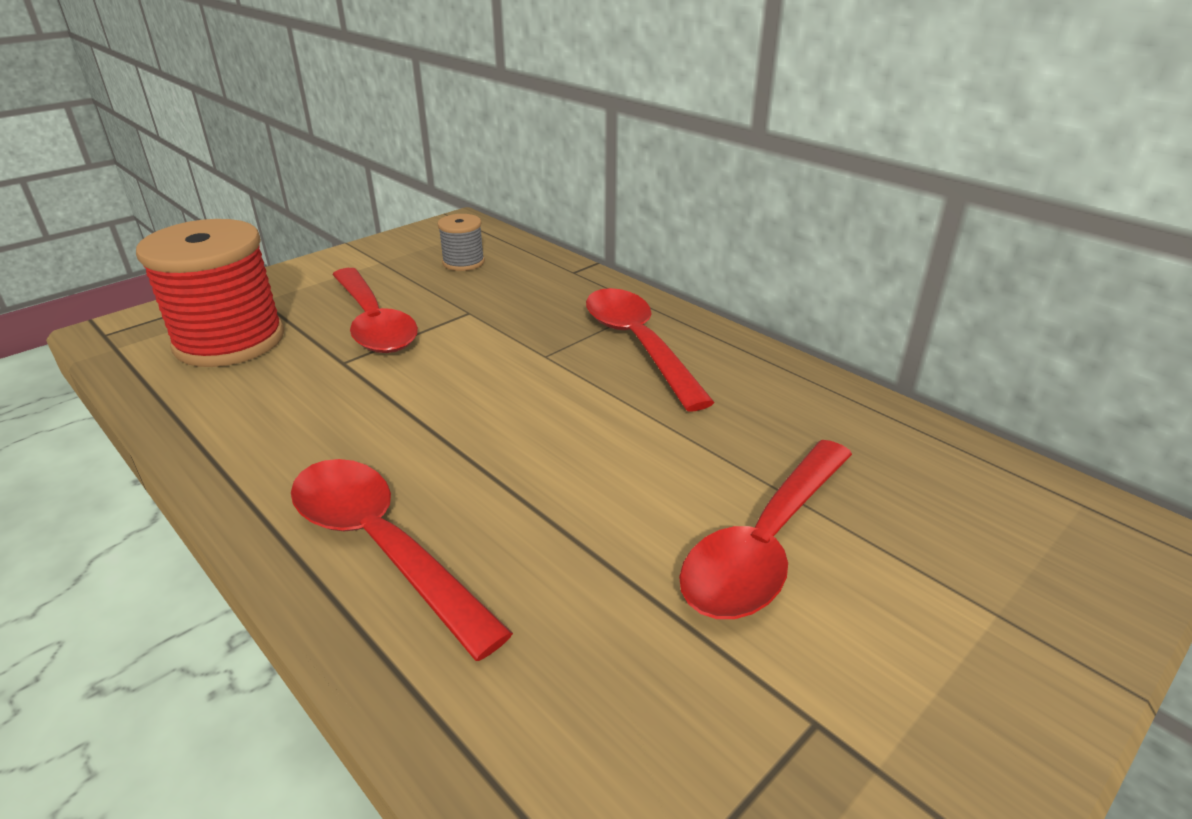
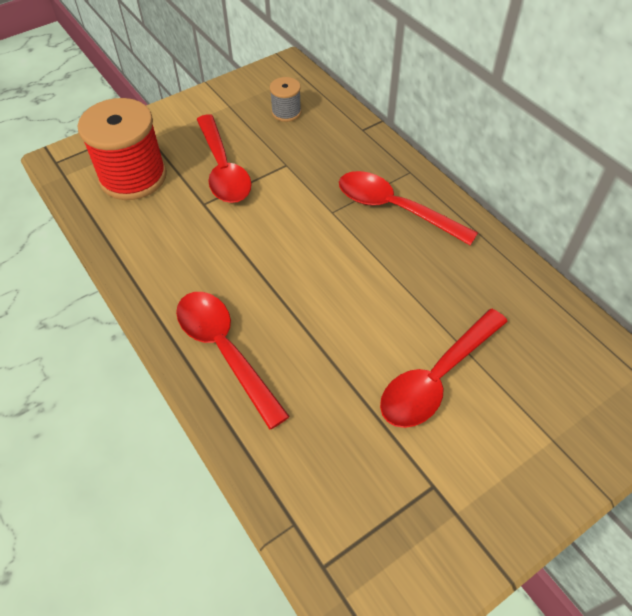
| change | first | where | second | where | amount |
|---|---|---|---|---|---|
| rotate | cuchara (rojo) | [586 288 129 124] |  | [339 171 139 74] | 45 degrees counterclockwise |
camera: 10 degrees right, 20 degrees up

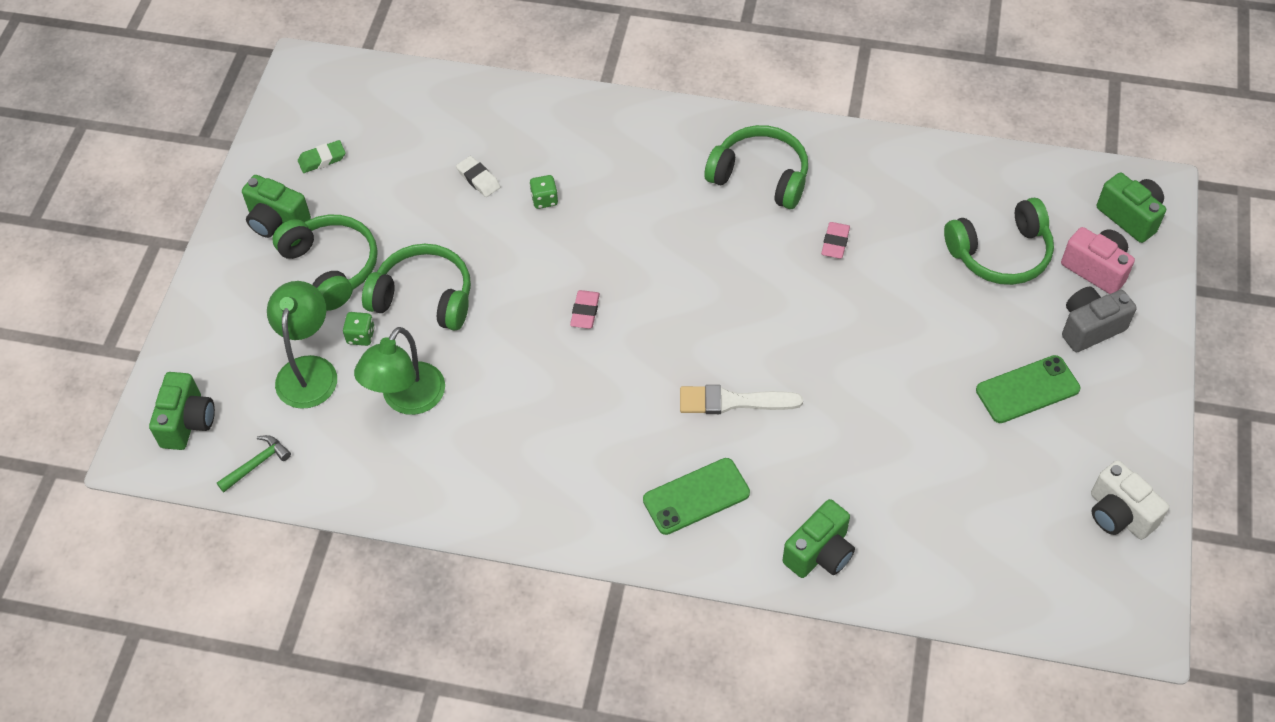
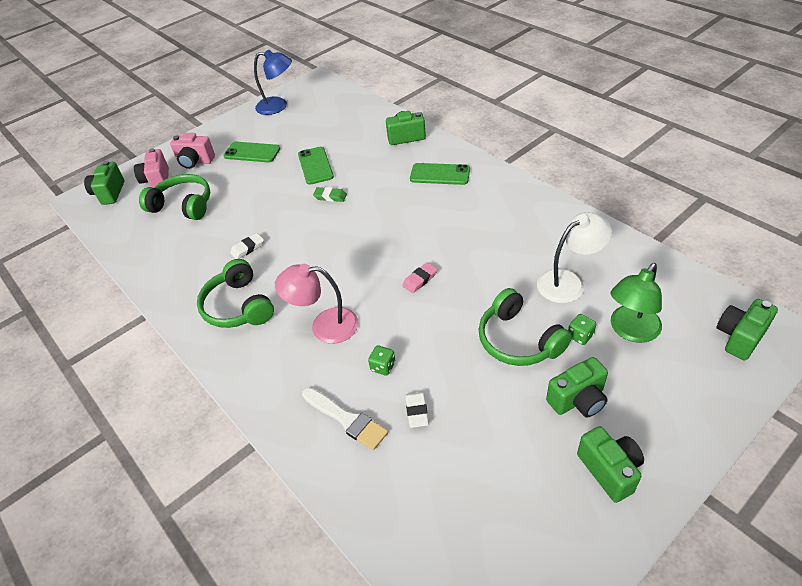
| change | first | where | second | where | amount |
|---|---|---|---|---|---|
| delete | martillo (verde) | [217 435 74 57] |  |  |  |
| insert |  |  | lámpara (rosa) | [275 264 84 80] |  |
| insert |  |  | móvil (verde) | [298 147 36 38] |  |
| move | goma de borrar (verde) | [298 140 47 33] |  | [313 187 34 15] |  |
| move | pincel (blanco) | [680 385 123 29] |  | [302 388 86 62] |  |
| replace | auriculares (verde) | [272 215 106 96] | cámara (verde) | [546 357 62 61] |  |
| replace | cámara (blanco) | [1091 460 78 80] | lámpara (azul) | [254 50 38 65] |  |
| recolor | lámpara (verde) | [354 327 91 88] | lámpara (blanco) | [537 212 75 91] |  |
| recolor | goma de borrar (rosa) | [821 222 29 37] | goma de borrar (blanco) | [230 233 34 26] |  |
| recolor | cámara (gris) | [1062 287 75 65] | cámara (rosa) | [170 133 45 36] |  |
camera: 140 degrees left, 10 degrees down

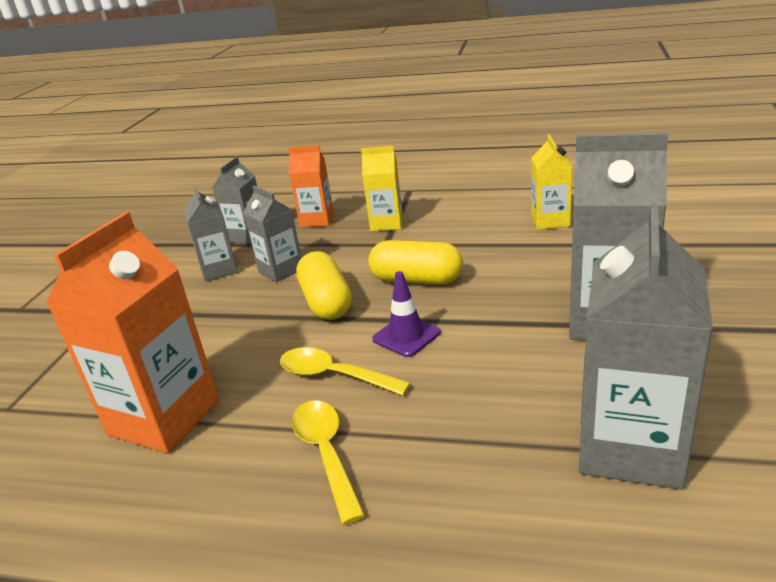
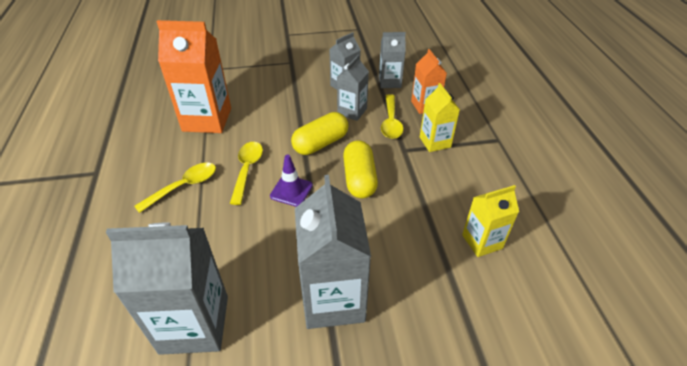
| change | first | where | second | where | amount |
|---|---|---|---|---|---|
| insert |  |  | cuchara (amarillo) | [381 94 22 45] |  |
camera: 65 degrees right, 15 degrees up

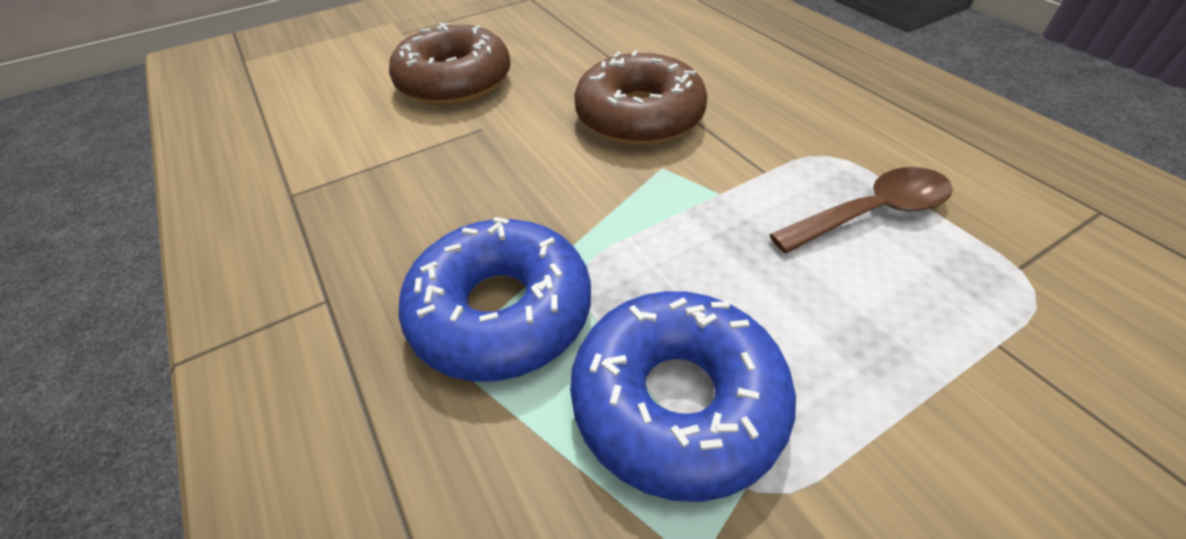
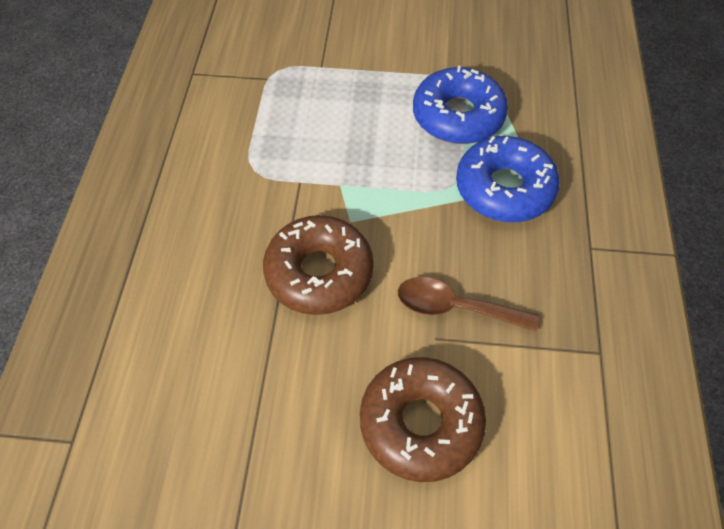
| change | first | where | second | where | amount |
|---|---|---|---|---|---|
| move | cuchara (marrón) | [769 167 184 86] |  | [398 277 141 54] |  |
camera: 145 degrees left, 10 degrees up

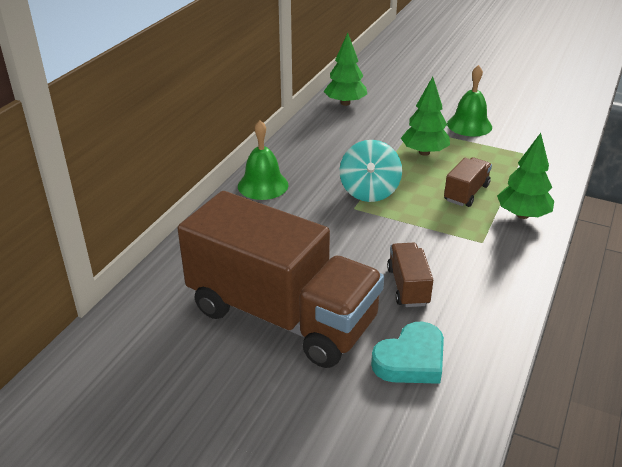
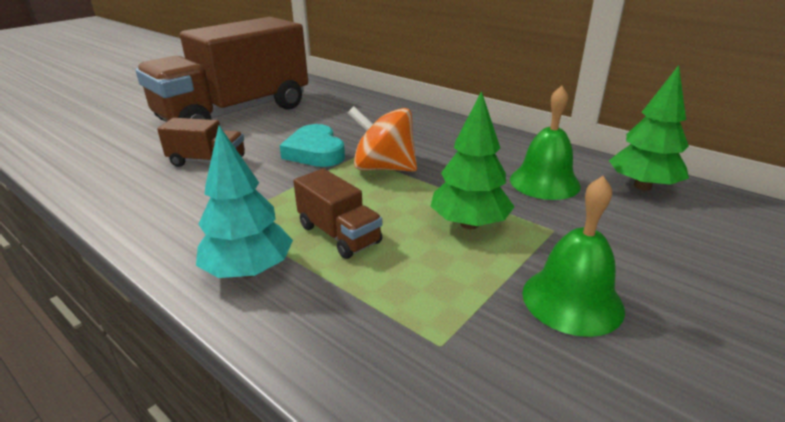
| change | first | where | second | where | amount |
|---|---|---|---|---|---|
| move | campana (verde) | [238 120 51 80] |  | [510 86 71 114] |  |
| move | corazón (turquesa) | [371 322 73 62] |  | [279 124 66 43] |  |
| recolor | peonza (turquesa) | [340 140 62 62] | peonza (naranja) | [348 106 69 66] |  |
| recolor | árbol (verde) | [497 133 57 86] | árbol (turquesa) | [196 126 97 152] |  |
camera: 105 degrees right, 5 degrees down

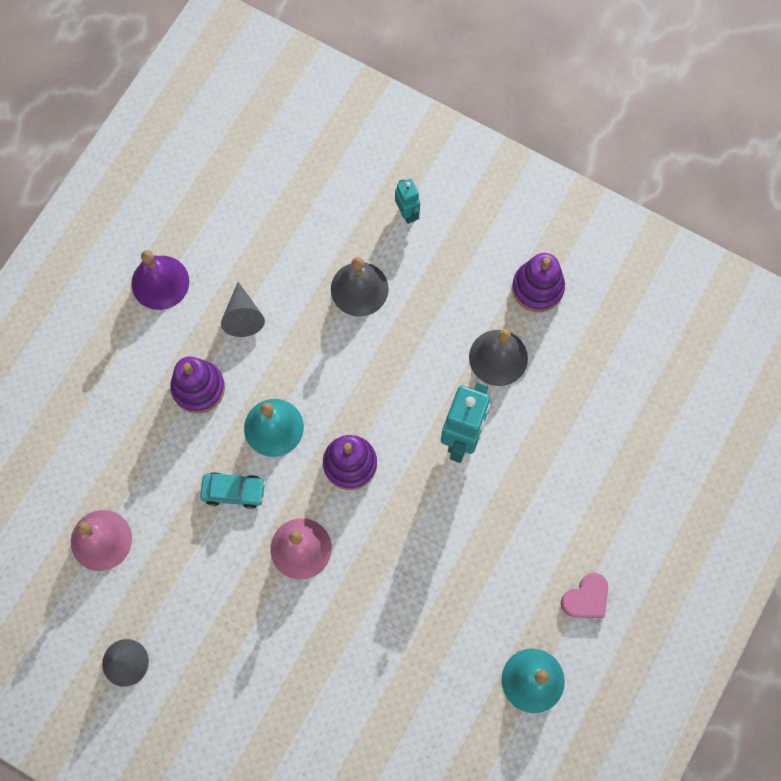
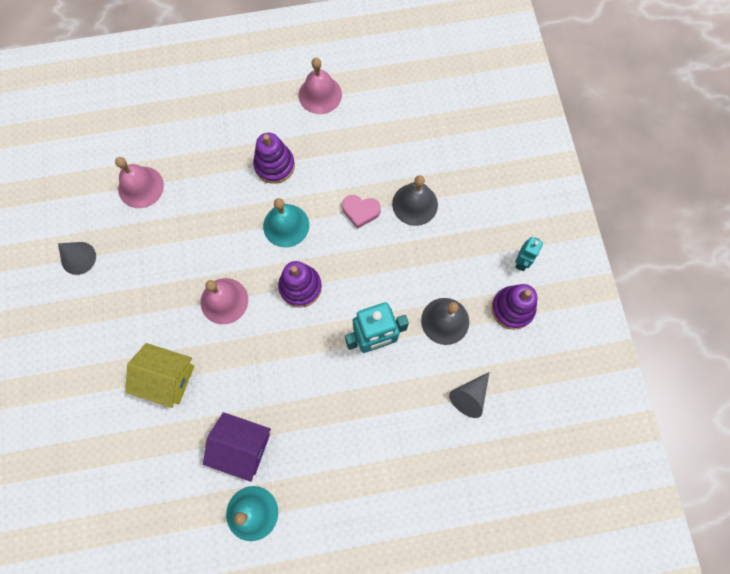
| change | first | where | second | where | amount |
|---|---|---|---|---|---|
| delete | coche (turquesa) | [200 472 66 37] |  |  |  |
| insert |  |  | casa (amarillo) | [125 343 69 65] |  |
| insert |  |  | casa (morado) | [203 412 68 70] |  |
| move | cono (gris) | [221 282 44 55] |  | [449 372 40 46] |  |
| move | robot (turquesa) | [395 178 25 46] |  | [515 237 28 34] |  |
| move | corazón (rosa) | [561 573 47 45] |  | [342 195 39 34] |  |
| recolor | campana (morado) | [131 250 58 60] | campana (rosa) | [299 58 43 56] |  |
camera: 50 degrees right, 0 degrees up

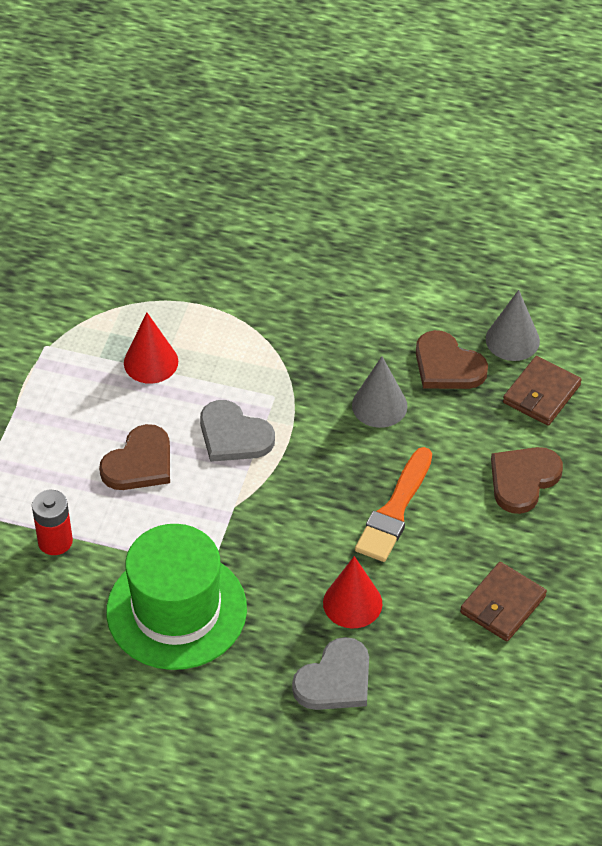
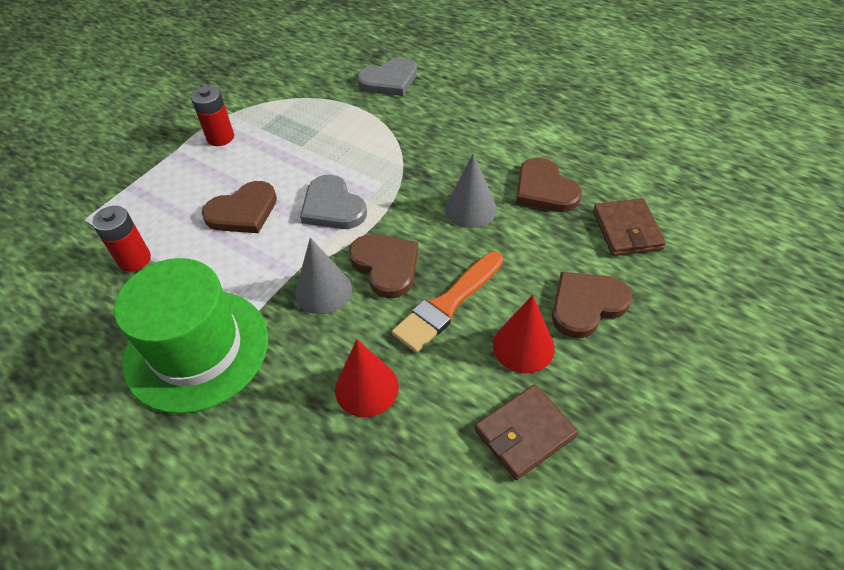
| change | first | where | second | where | amount |
|---|---|---|---|---|---|
| insert |  |  | pila (rojo) | [191 86 43 60] |  |
| insert |  |  | corazón (marrón) | [349 234 69 64] |  |
| move | cono (rojo) | [124 312 54 72] |  | [493 295 62 78] |  |
| move | corazón (gris) | [292 637 77 73] |  | [357 57 60 39] |  |
| move | cono (gris) | [486 290 54 71] |  | [295 238 57 76] |  |
| rotate | cartera (marrón) | [503 356 79 70] |  | [593 198 73 58] | 60 degrees counterclockwise |
camera: 20 degrees right, 0 degrees up

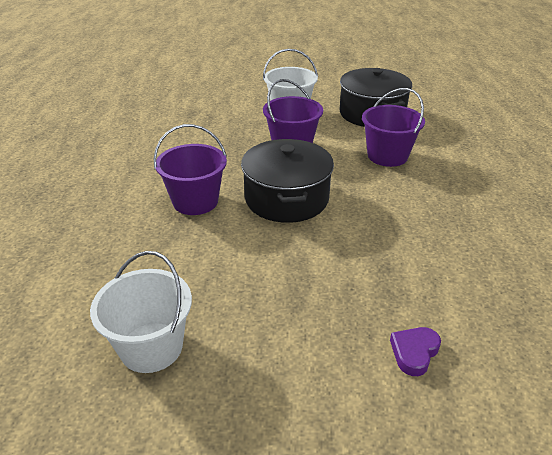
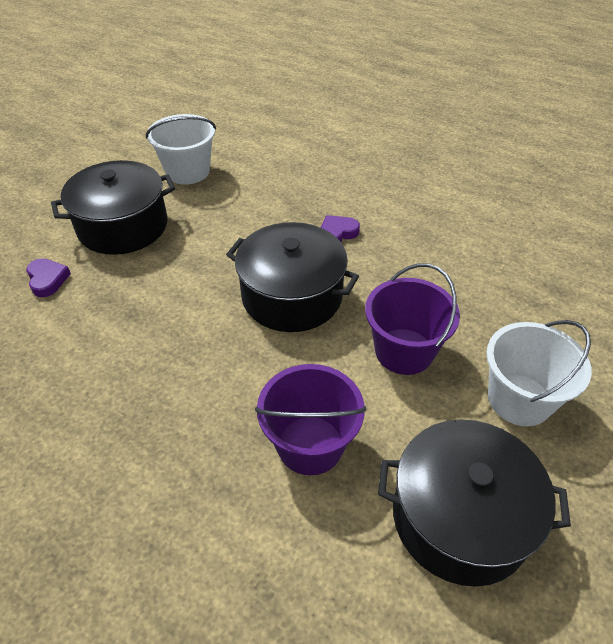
| change | first | where | second | where | amount |
|---|---|---|---|---|---|
| insert |  |  | olla (negro) | [51 160 124 95] |  |
| replace | balde (morado) | [154 124 73 91] | corazón (morado) | [321 215 39 27] |  |
camera: 120 degrees right, 10 degrees up

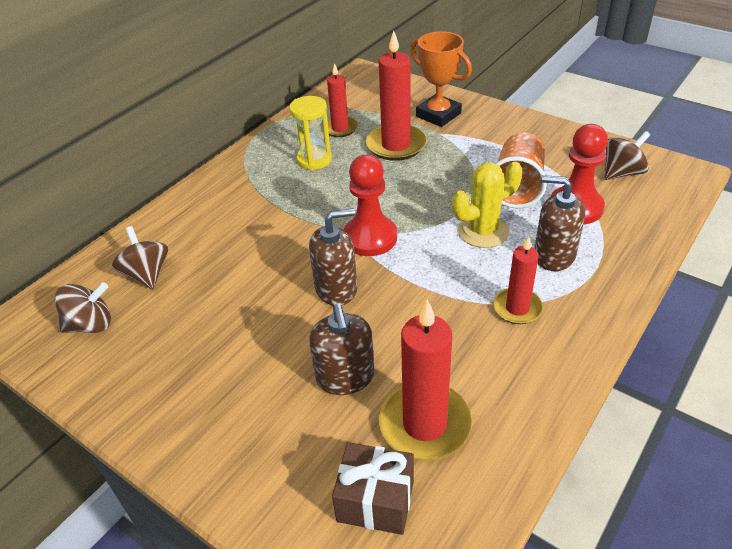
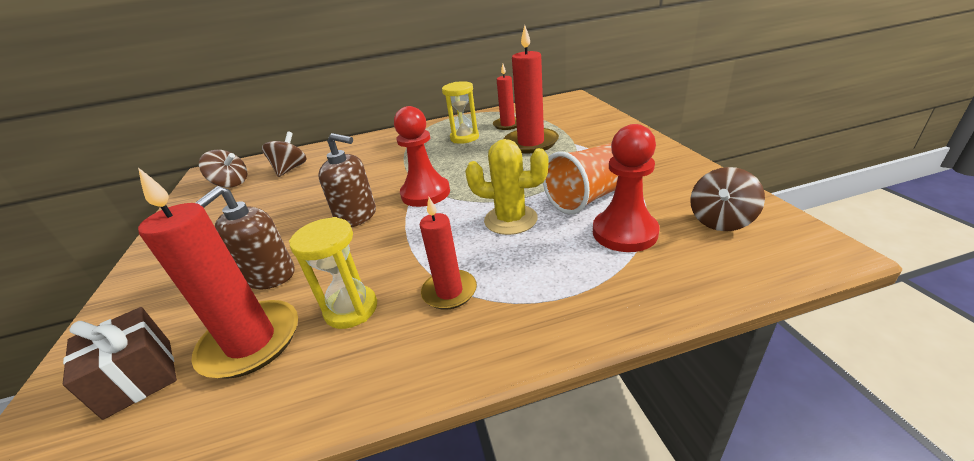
| change | first | where | second | where | amount |
|---|---|---|---|---|---|
| delete | trofeo (naranja) | [410 31 62 96] |  |  |  |
| delete | dispensador de jabón (marrón) | [534 175 51 96] |  |  |  |
| insert |  |  | reloj de arena (amarillo) | [289 217 88 112] |  |
| rotate | peonza (marrón) | [605 131 45 49] |  | [690 167 75 64] | 120 degrees clockwise |
camera: 40 degrees right, 10 degrees down

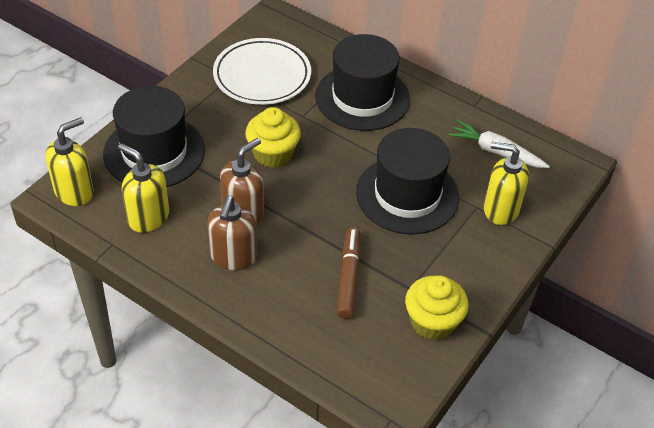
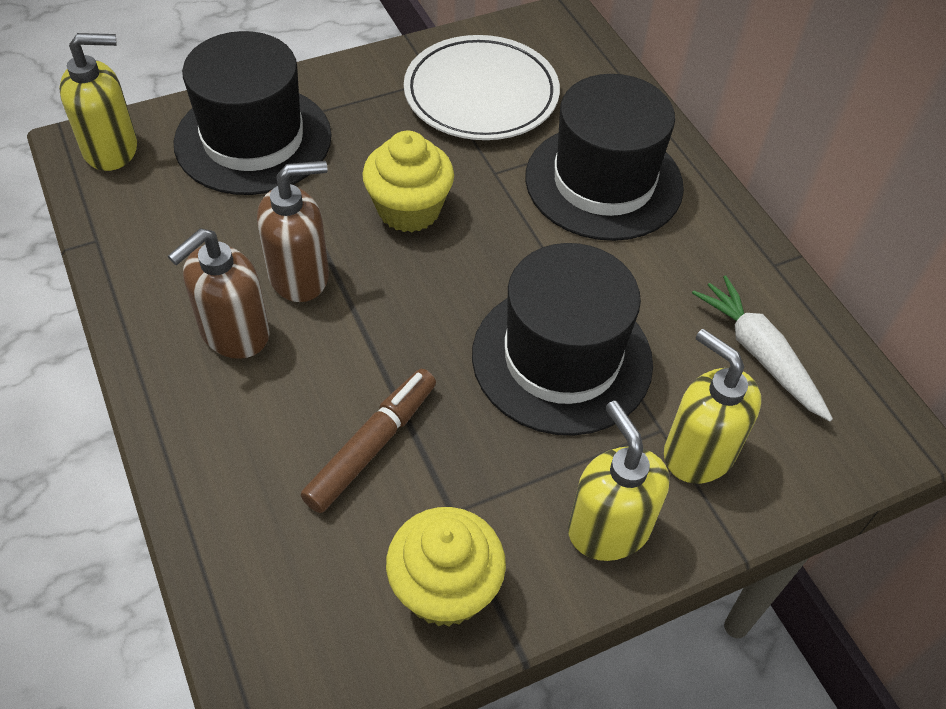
| change | first | where | second | where | amount |
|---|---|---|---|---|---|
| move | dispensador de jabón (amarillo) | [118 143 51 90] |  | [568 401 102 160] |  |
camera: 30 degrees right, 5 degrees up

